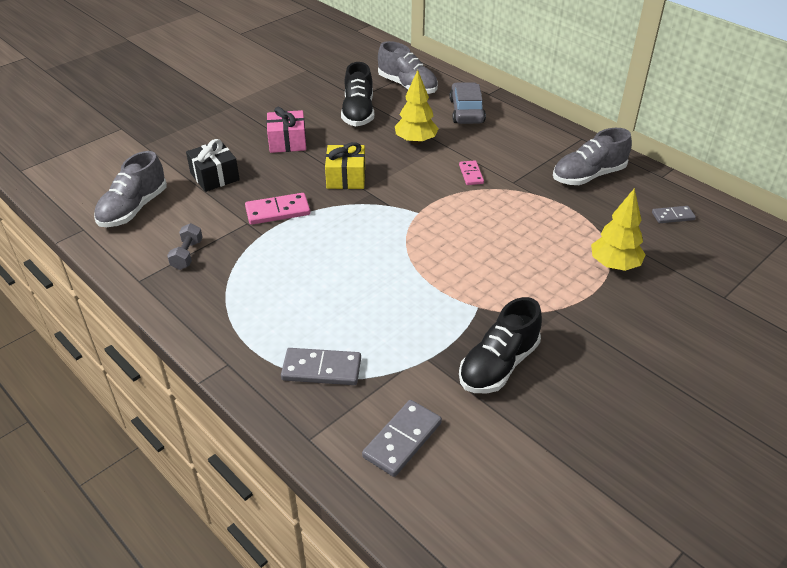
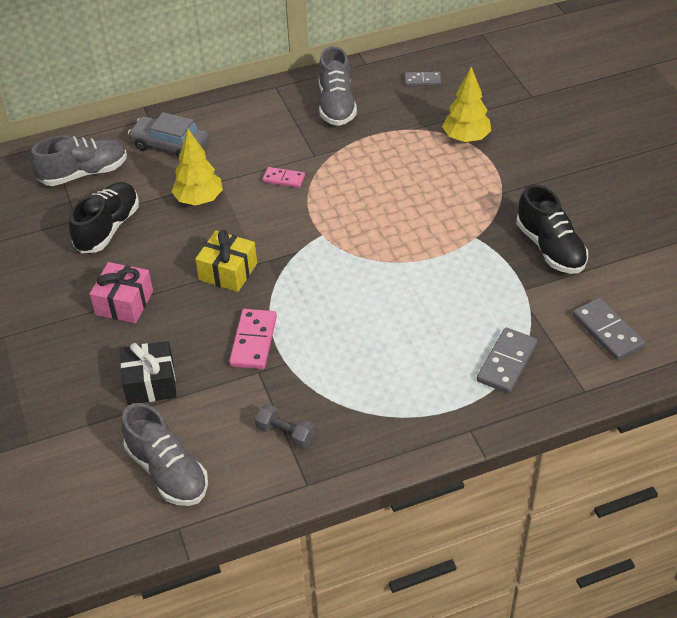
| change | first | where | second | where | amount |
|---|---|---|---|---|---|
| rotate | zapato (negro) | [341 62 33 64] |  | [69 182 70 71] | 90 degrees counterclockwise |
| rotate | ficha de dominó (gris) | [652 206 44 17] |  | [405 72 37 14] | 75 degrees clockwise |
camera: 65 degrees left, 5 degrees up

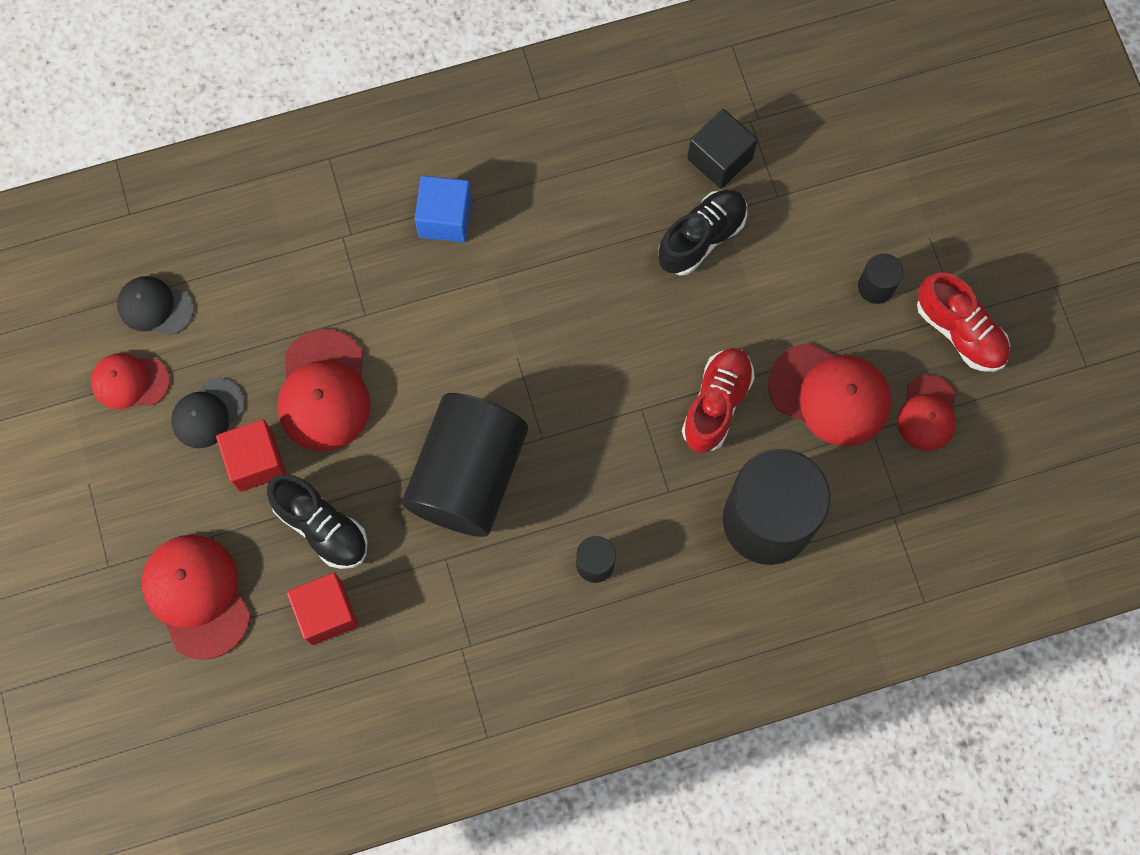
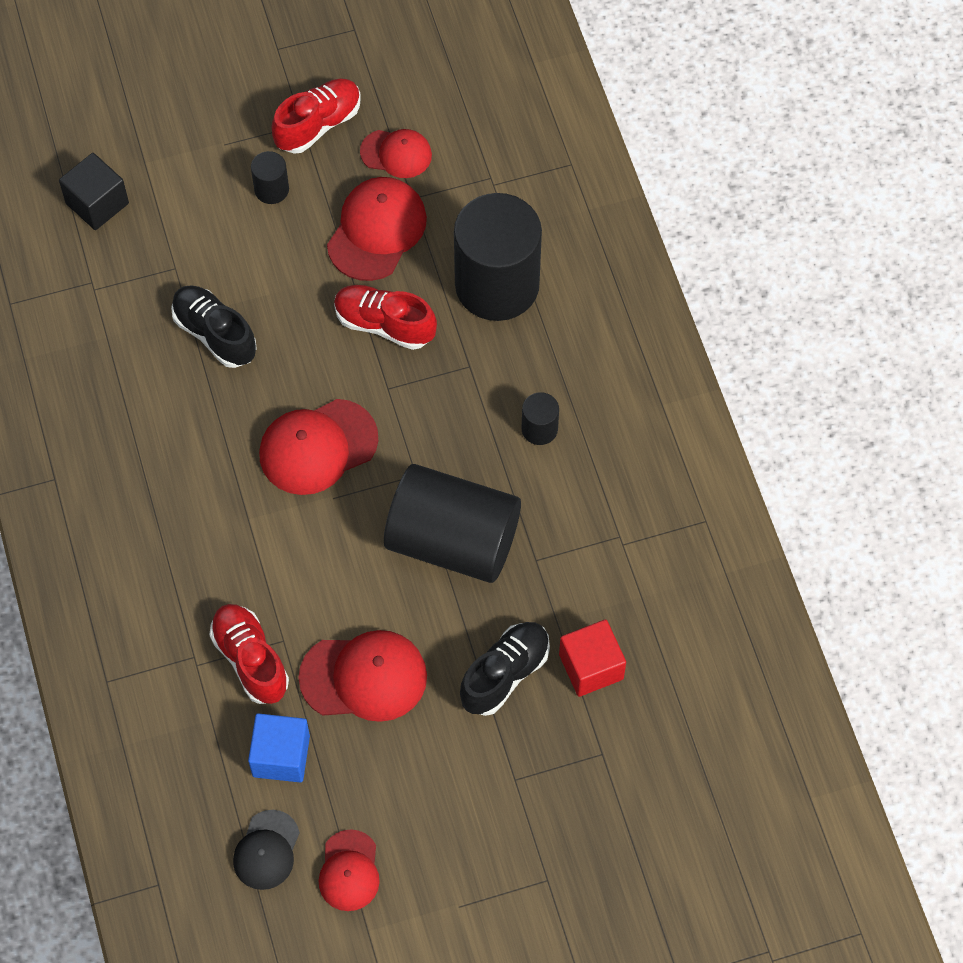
| change | first | where | second | where | amount |
|---|---|---|---|---|---|
| delete | gorra (negro) | [171 378 73 70] |  |  |  |
| delete | cubo (rojo) | [216 419 71 73] |  |  |  |
| insert |  |  | zapato (rojo) | [209 604 80 100] |  |
| move | gorra (rojo) | [142 535 109 125] |  | [259 399 119 96] |  |
| move | cubo (azul) | [415 176 57 67] |  | [248 713 62 70] |  |
| move | cubo (negro) | [687 109 71 80] |  | [59 153 70 77] |  |
camera: 90 degrees left, 10 degrees down

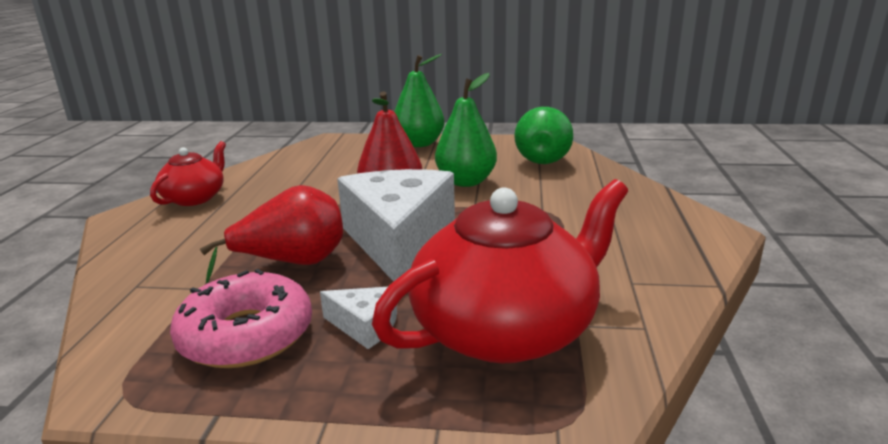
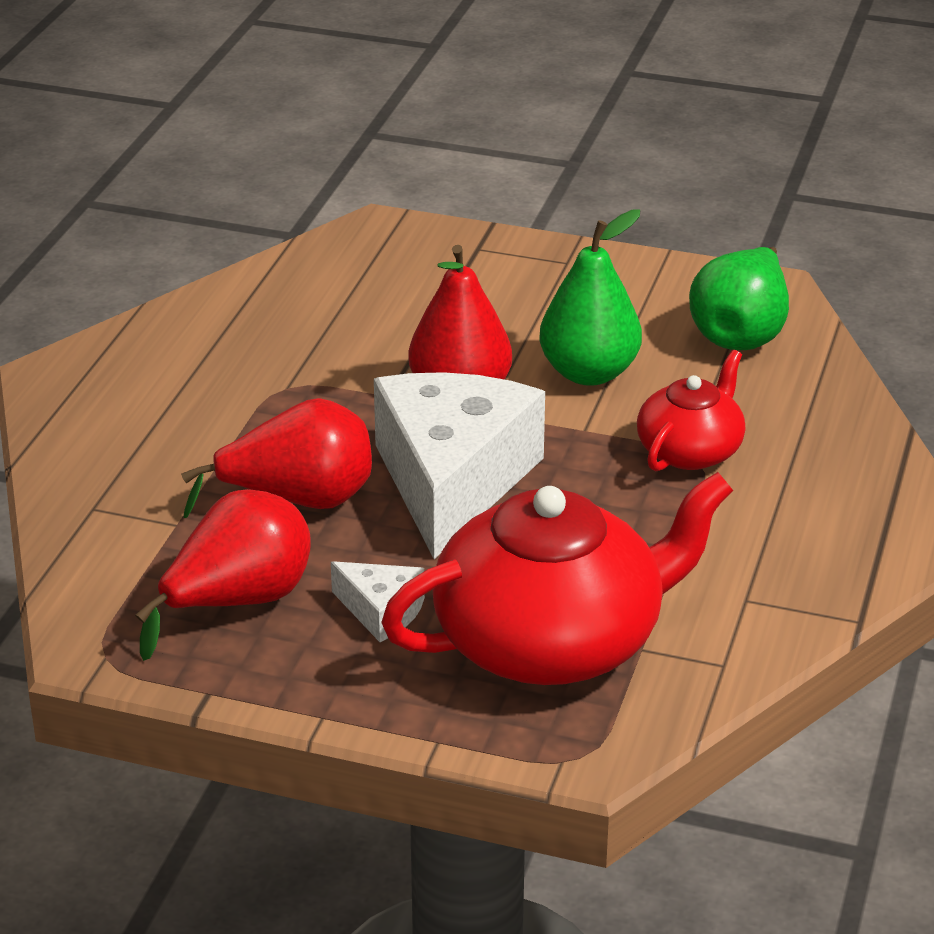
| change | first | where | second | where | amount |
|---|---|---|---|---|---|
| delete | pera (verde) | [394 54 51 93] |  |  |  |
| move | tetera (rojo) | [150 141 76 65] |  | [637 350 108 121] |  |
| replace | rosquilla (rosa) | [170 269 142 99] | pera (rojo) | [135 489 176 172] |  |
camera: 10 degrees right, 10 degrees up

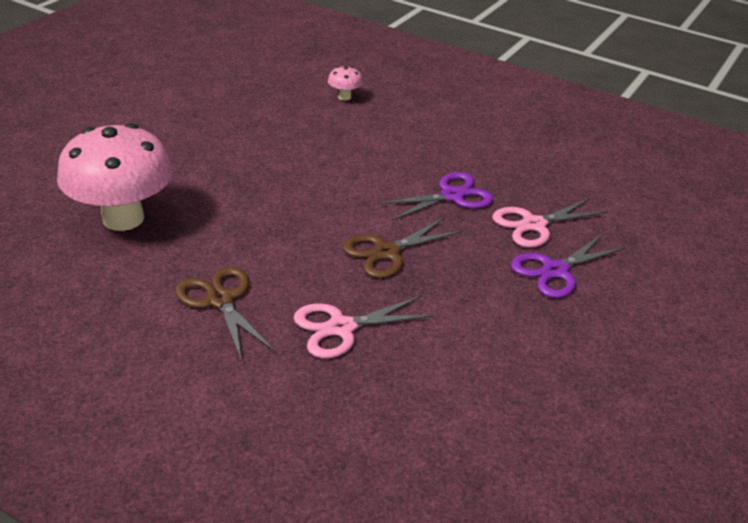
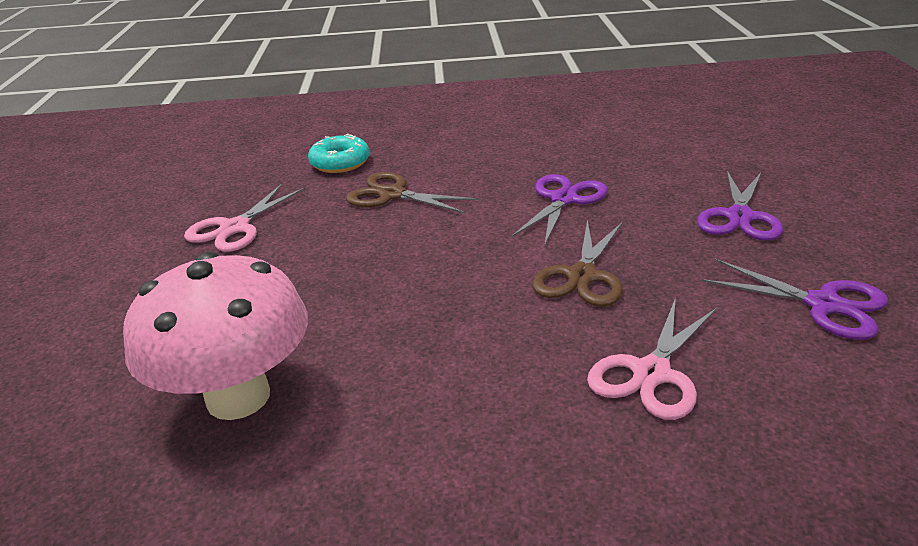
| change | first | where | second | where | amount |
|---|---|---|---|---|---|
| insert |  |  | tijeras (morado) | [701 259 187 81] |  |
| move | tijeras (marrón) | [175 266 100 95] |  | [346 172 133 42] |  |
| move | tijeras (rosa) | [492 198 116 50] |  | [184 184 122 68] |  |
| replace | seta (rosa) | [328 66 35 34] | rosquilla (turquesa) | [308 134 62 39] |  |
camera: 30 degrees left, 5 degrees down

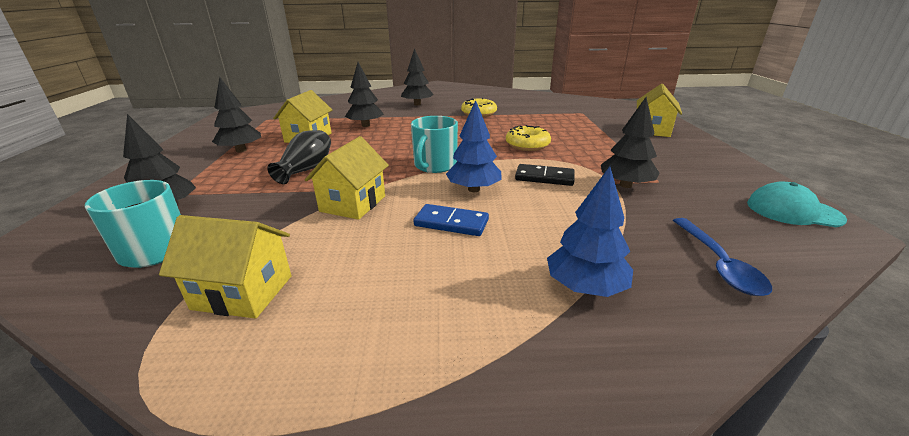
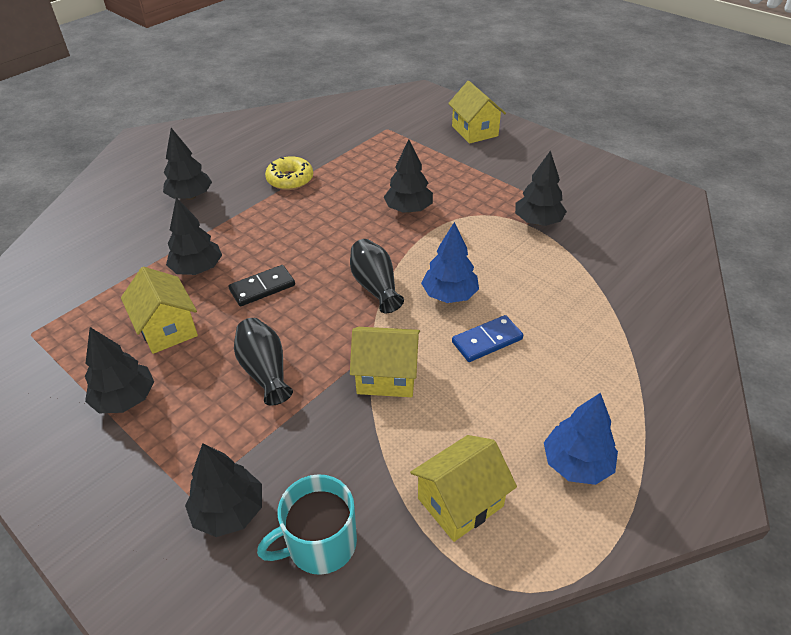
| change | first | where | second | where | amount |
|---|---|---|---|---|---|
| delete | cuchara (azul) | [673 218 99 78] |  |  |  |
| delete | gorra (turquesa) | [747 181 100 46] |  |  |  |
| move | ficha de dominó (negro) | [515 164 60 22] |  | [228 265 67 41] |  |
| move | árbol (azul) | [547 166 86 131] |  | [544 393 74 92] |  |
| replace | taza (turquesa) | [411 116 47 57] | florero (negro) | [350 239 54 74] |  |
| replace | rosquilla (amarillo) | [506 125 45 26] | árbol (negro) | [384 140 49 73] |  |
| rotate | casa (amarillo) | [305 136 84 84] |  | [350 327 70 70] | 60 degrees counterclockwise |
camera: 45 degrees left, 15 degrees up

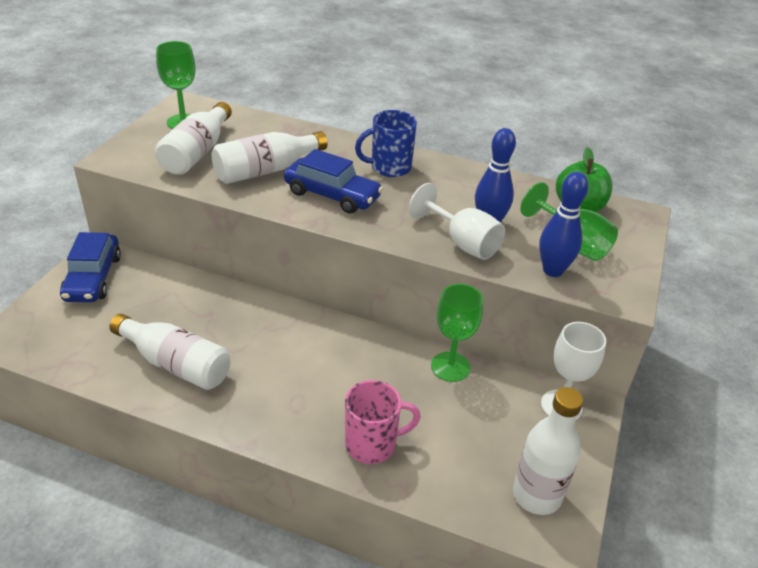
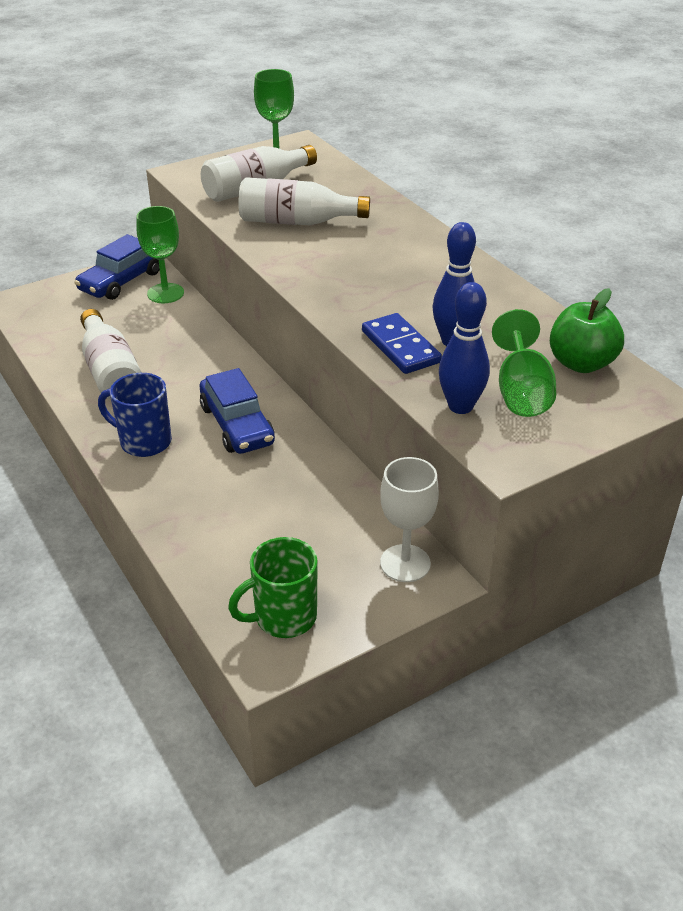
| change | first | where | second | where | amount |
|---|---|---|---|---|---|
| delete | taza (rosa) | [345 380 76 84] |  |  |  |
| move | coche (azul) | [284 149 99 65] |  | [199 368 76 86] |  |
| move | taza (azul) | [355 110 62 67] |  | [98 373 74 84] |  |
| move | copa (verde) | [431 284 52 98] |  | [136 206 48 97] |  |
| replace | copa (blanco) | [409 183 96 77] | ficha de dominó (azul) | [362 313 80 61] |  |
| replace | botella (blanco) | [513 387 70 128] | taza (verde) | [228 537 90 101] |  |
camera: 40 degrees right, 0 degrees up

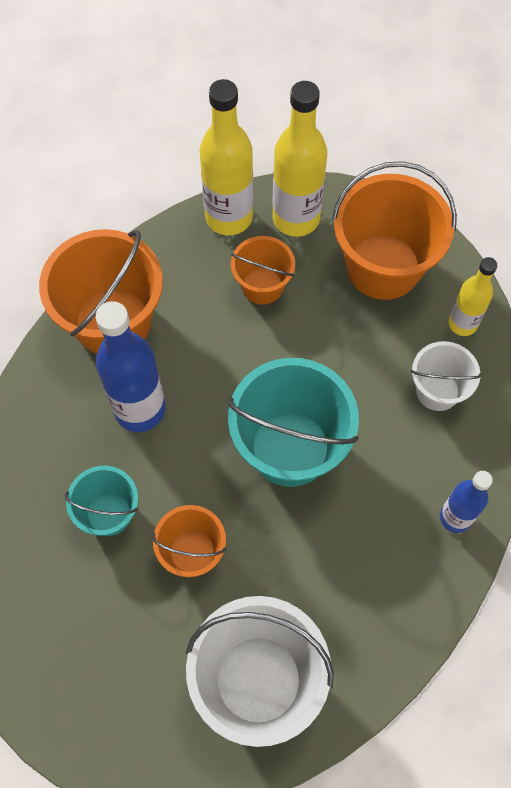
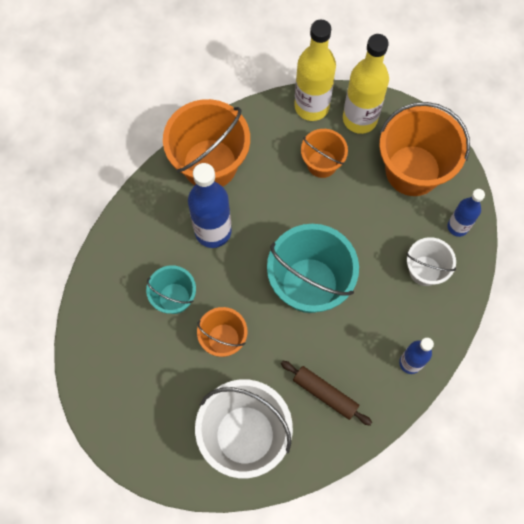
| change | first | where | second | where | amount |
|---|---|---|---|---|---|
| insert |  |  | rodillo (marrón) | [281 361 91 65] |  |
| recolor | botella (amarillo) | [448 257 49 79] | botella (azul) | [447 189 38 48] |  |
camera: 15 degrees right, 5 degrees up

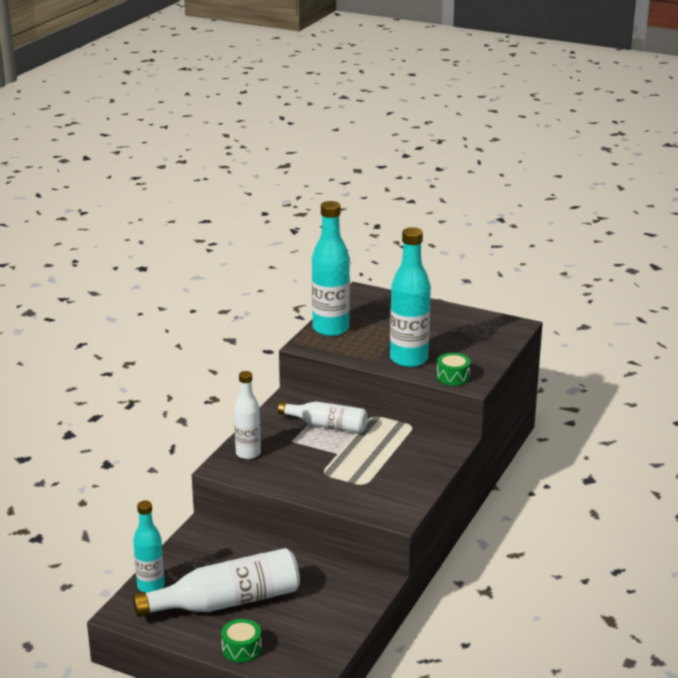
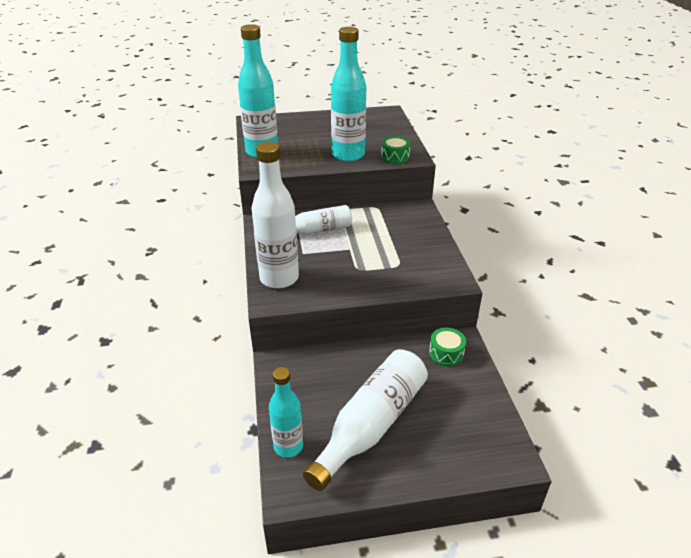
| change | first | where | second | where | amount |
|---|---|---|---|---|---|
| move | tambor (verde) | [221 619 41 44] |  | [429 328 37 38] |  |
| resize | botella (blanco) | [234 371 27 88] |  | [251 142 48 147] | x1.60 |
camera: 35 degrees left, 10 degrees up

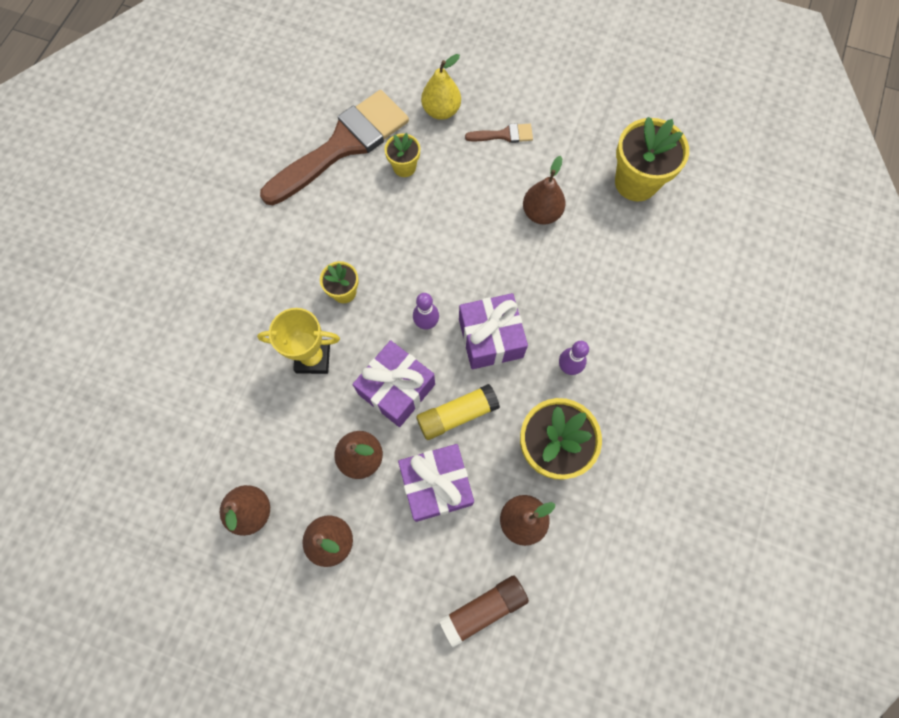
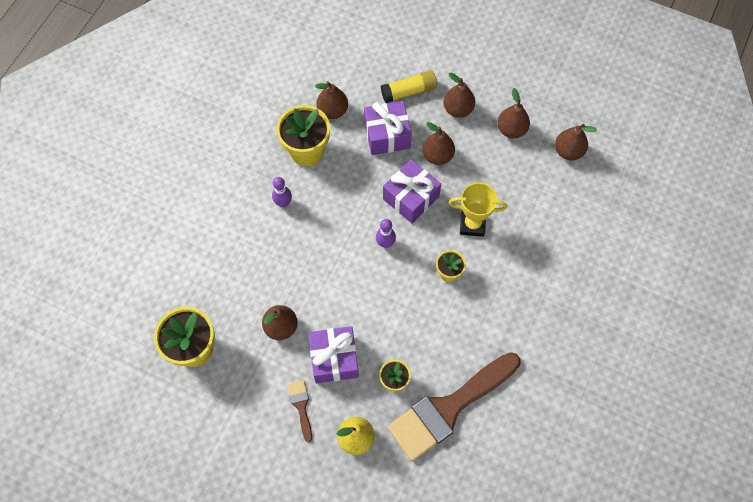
| change | first | where | second | where | amount |
|---|---|---|---|---|---|
| delete | barra de pegamento (marrón) | [439 576 90 71] |  |  |  |
| insert |  |  | pera (marrón) | [555 124 42 36] |  |
| move | barra de pegamento (amarillo) | [416 384 84 56] |  | [381 70 56 33] |  |
| move | regalo (morado) | [459 293 69 76] |  | [309 326 50 57] |  |
| rotate | pincel (marrón) | [465 123 68 20] |  | [288 380 24 62] | 75 degrees clockwise |
camera: 175 degrees left, 5 degrees down

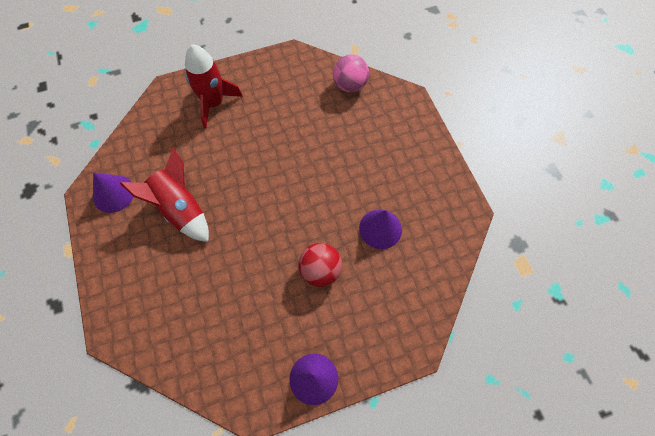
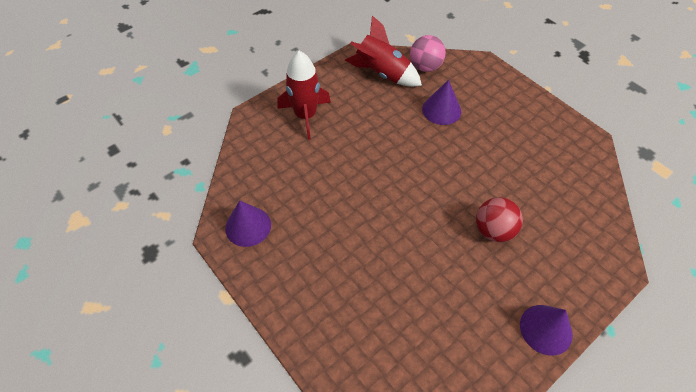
| change | first | where | second | where | amount |
|---|---|---|---|---|---|
| move | cohete (rojo) | [120 148 89 94] |  | [345 15 77 72] |  |
| move | cono (morado) | [359 209 43 40] |  | [422 80 39 45] |  |
camera: 20 degrees left, 10 degrees down

